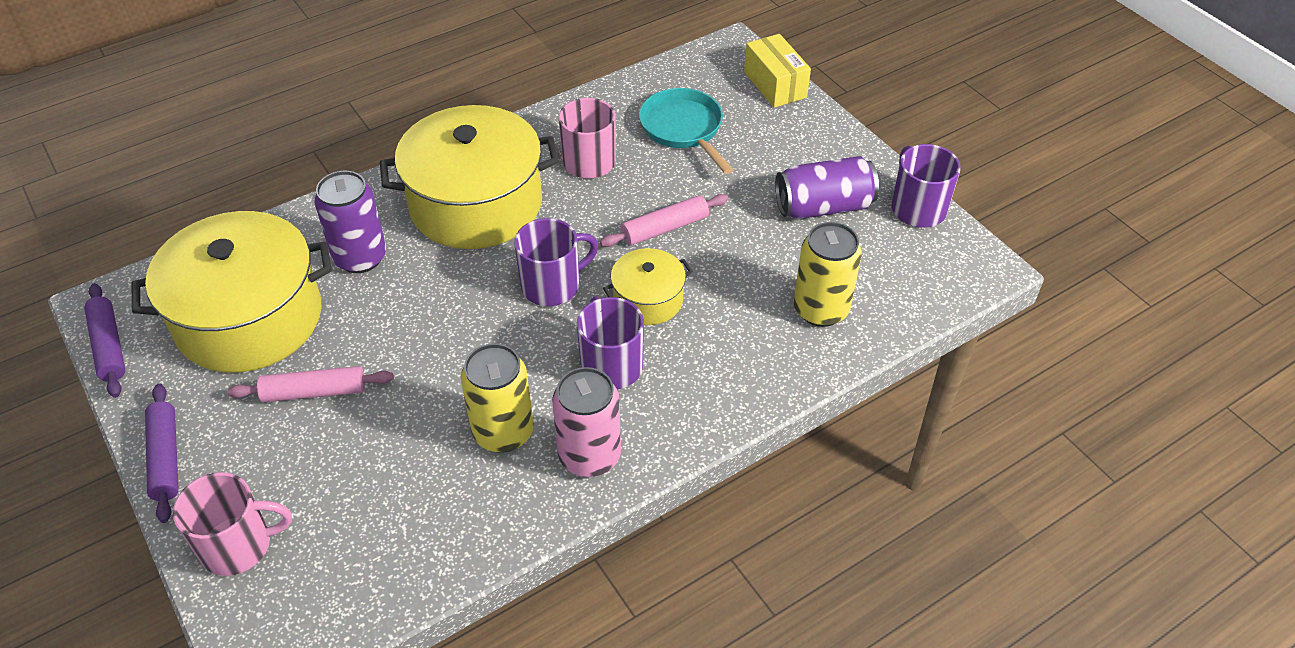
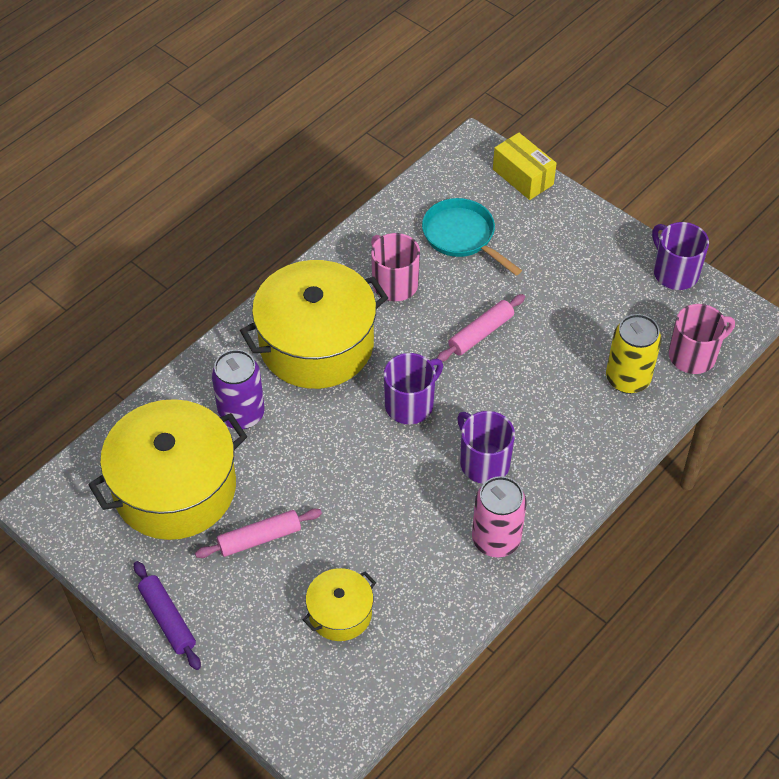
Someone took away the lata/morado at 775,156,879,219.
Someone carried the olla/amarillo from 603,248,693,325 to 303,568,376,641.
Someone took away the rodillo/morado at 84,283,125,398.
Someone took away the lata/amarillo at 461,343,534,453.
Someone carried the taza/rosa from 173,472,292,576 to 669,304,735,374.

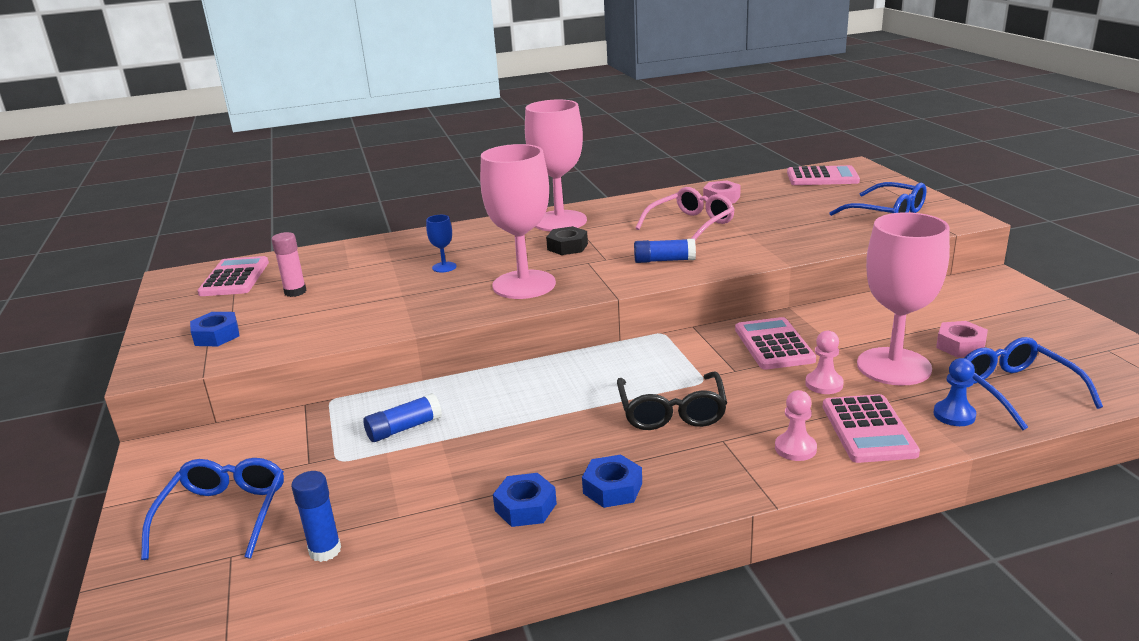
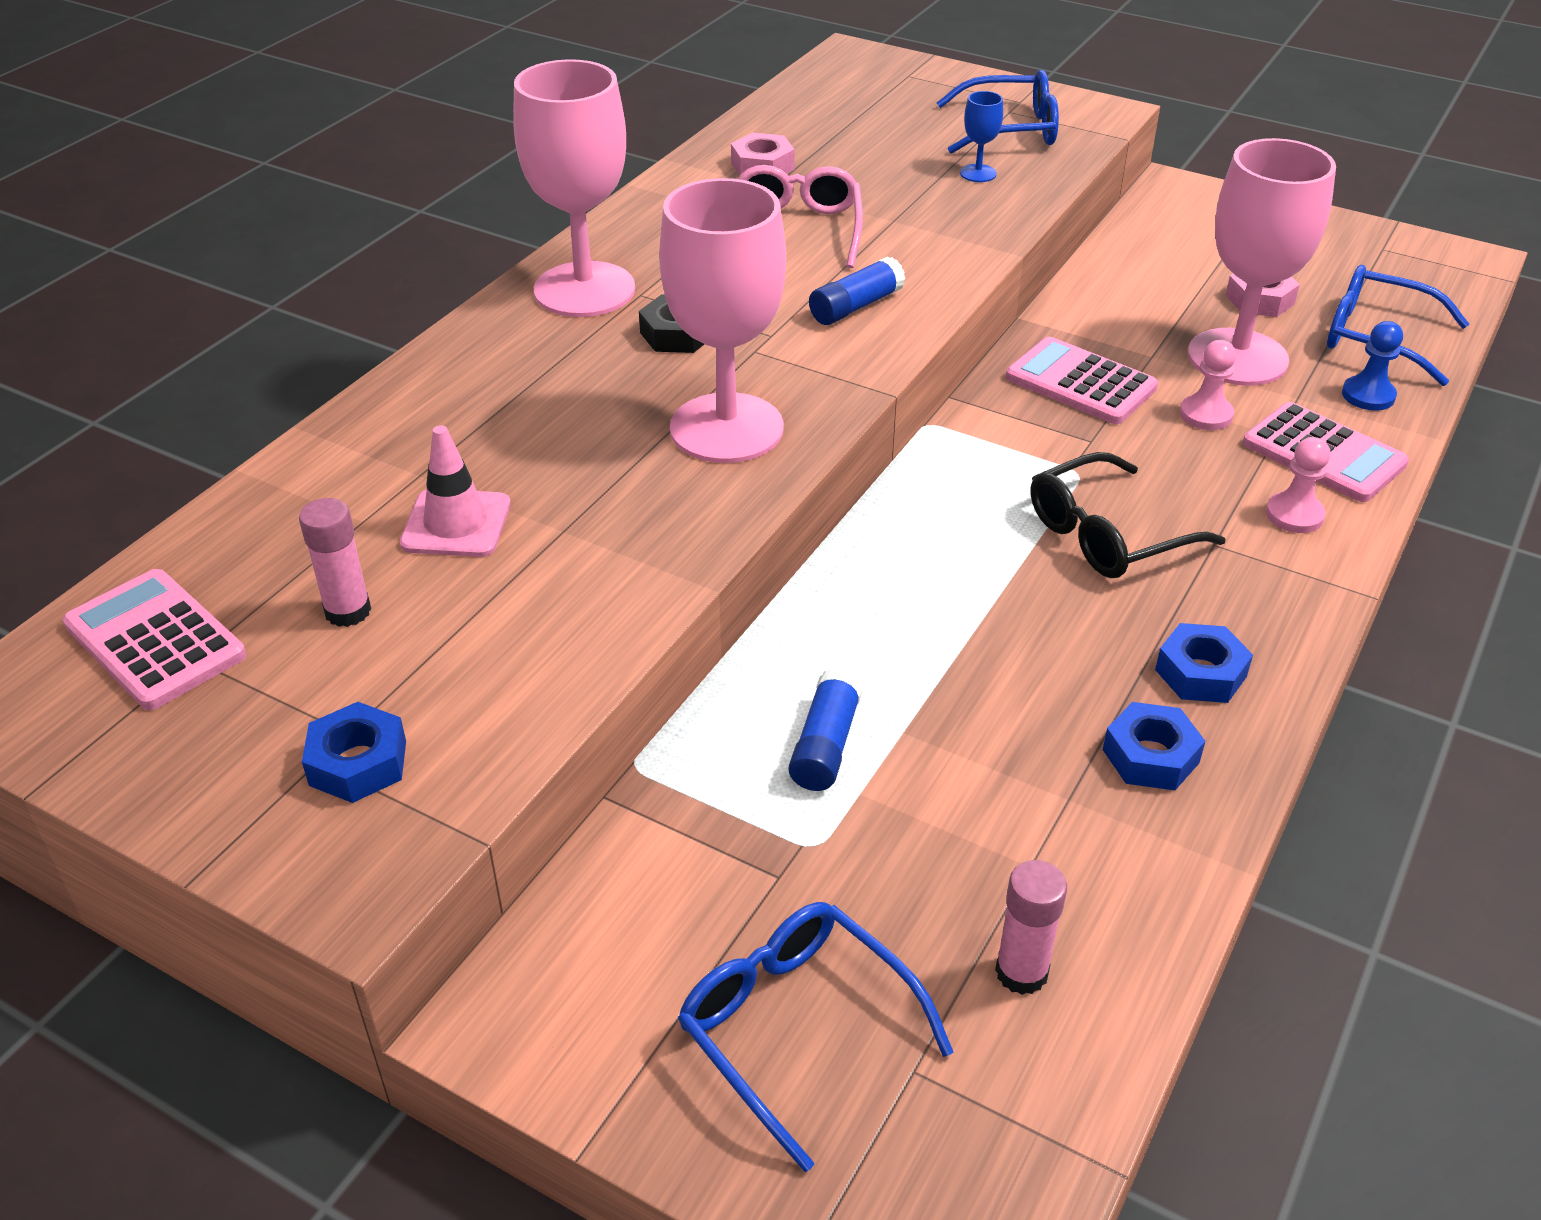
Someone took away the calculadora/rosa at 787,165,860,185.
Someone carried the copa/azul from 426,215,457,273 to 960,91,1003,182.
Someone rotated the gafas/negro at 617,372,727,430 by 105 degrees clockwise.
Someone repainted the barra de pegamento/azul at 291,471,341,562, which became the barra de pegamento/rosa at 995,860,1067,995.
Someone put down the cono de tráfico/rosa at 400,425,511,557.

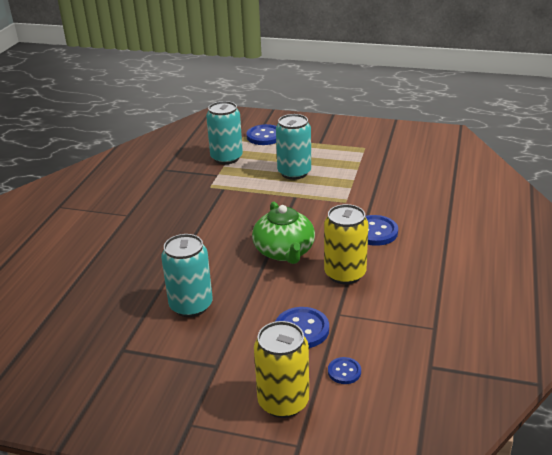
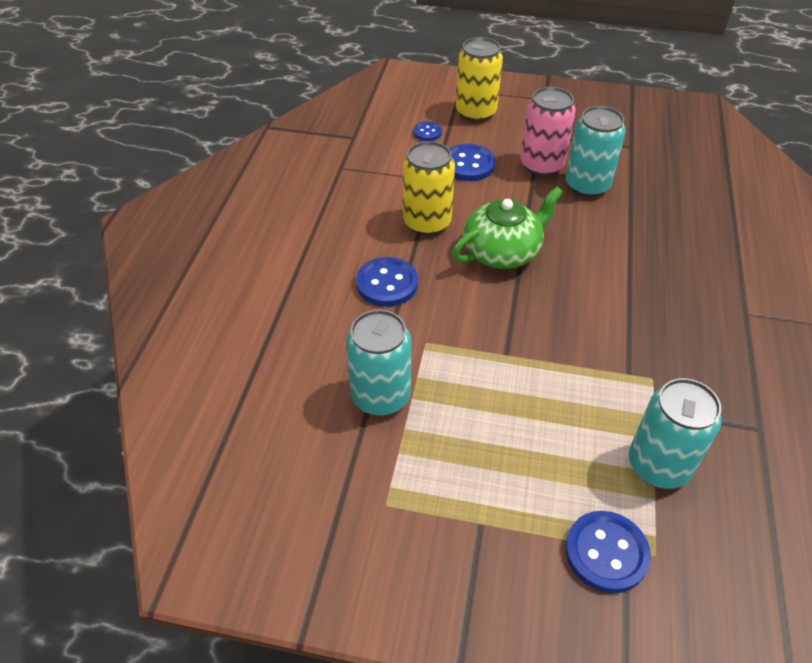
Someone carried the lata/turquesa from 276,114,311,180 to 346,310,411,416.
Someone rotated the tetera/verde at 252,202,315,264 by 75 degrees clockwise.
Someone put down the lata/rosa at 520,87,576,176.

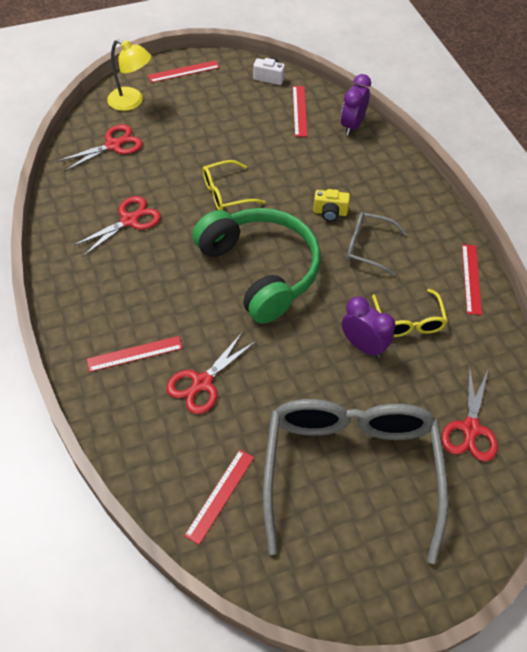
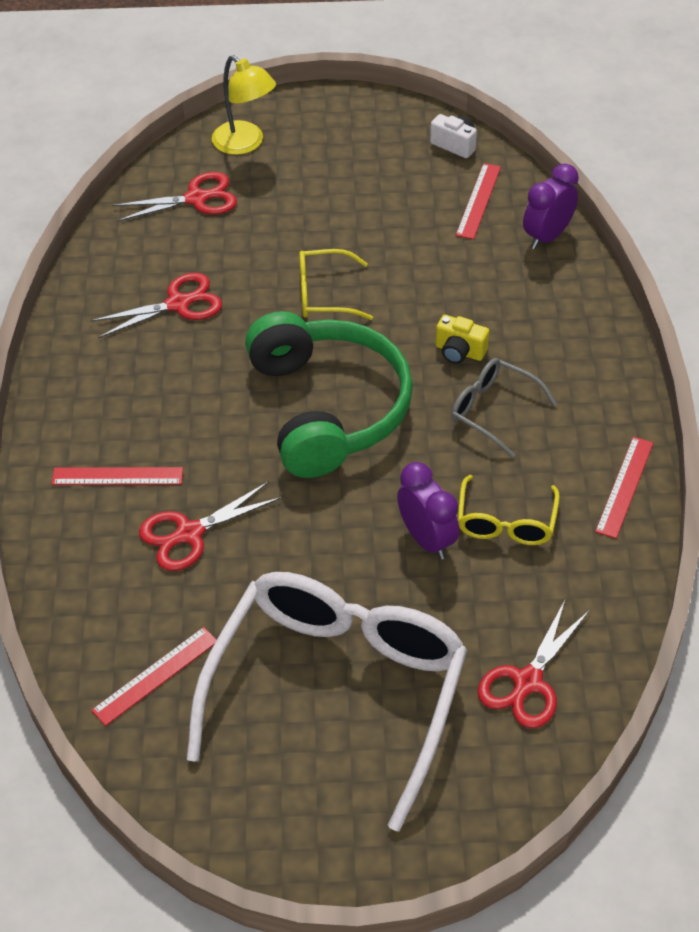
Someone took away the regla/rojo at 148,60,220,83.
Someone repainted the gafas/gris at 263,399,449,564, which became the gafas/blanco at 187,572,467,831.

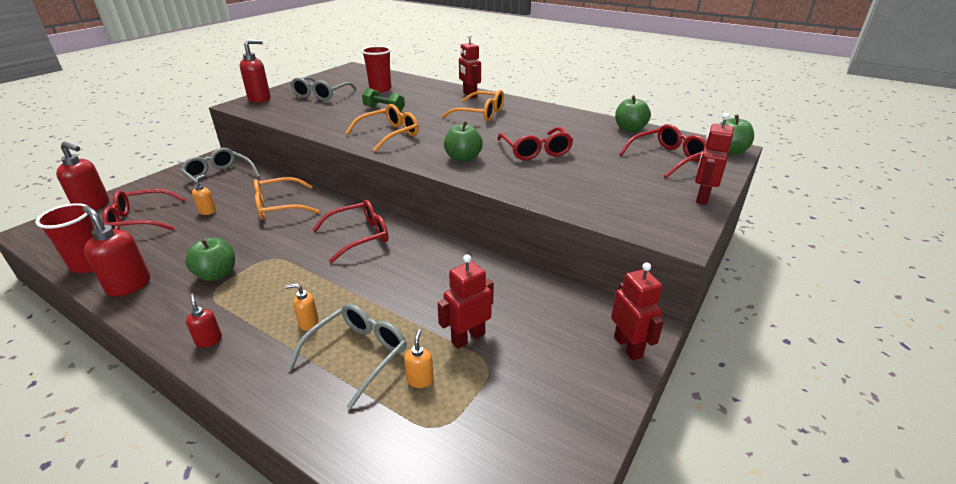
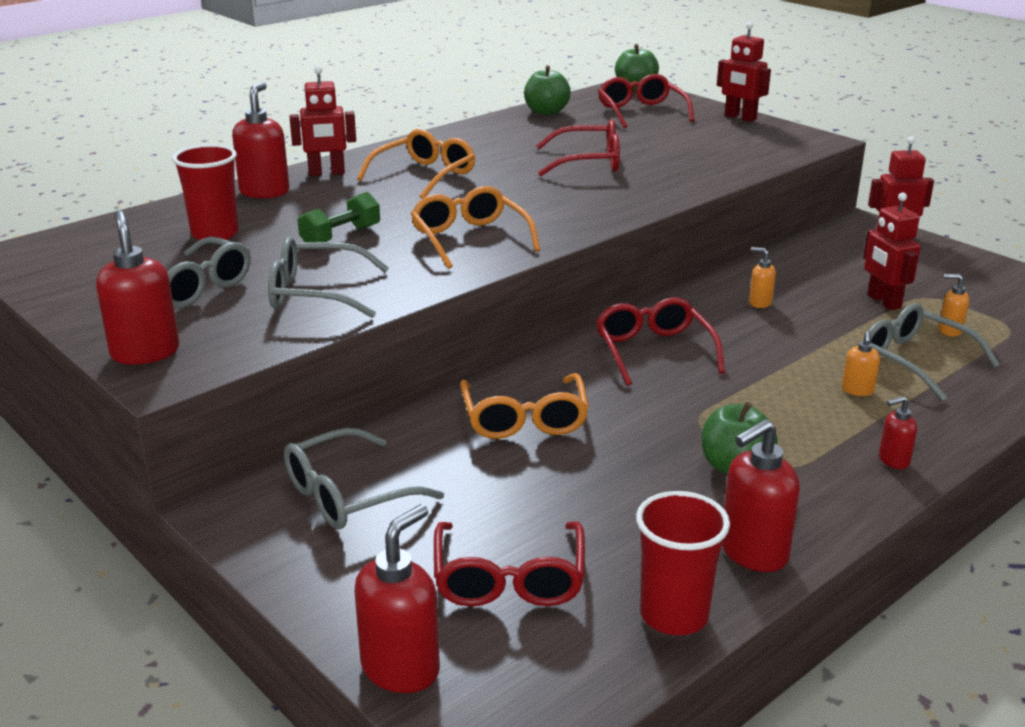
Someone took away the manzana/verde at 444,121,483,162.
Someone carried the dispensador de jabón/naranja from 192,175,216,215 to 749,247,776,308.
Someone put down the dispensador de jabón/rojo at 232,82,289,199.
Someone put down the gafas/gris at 268,237,389,318.

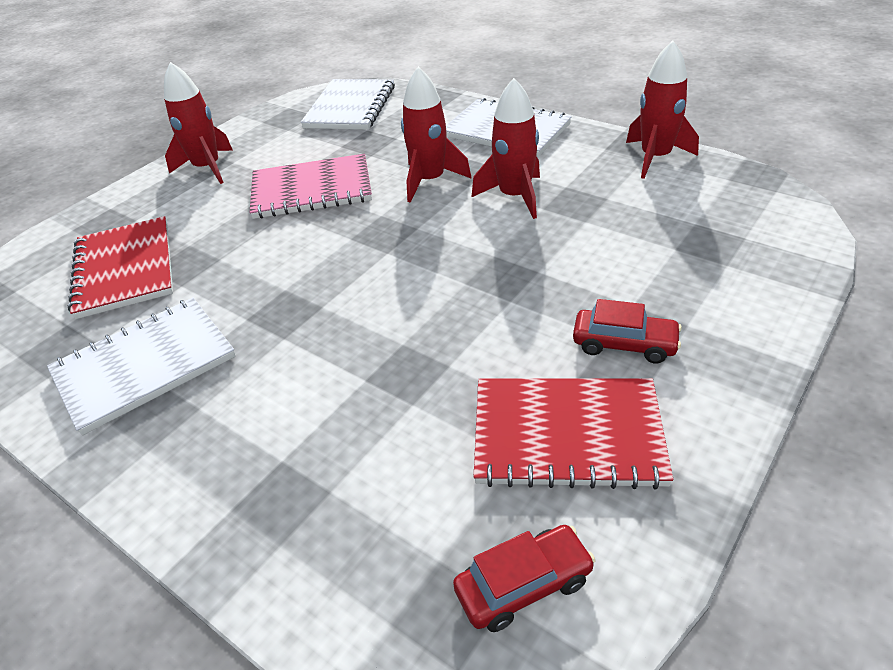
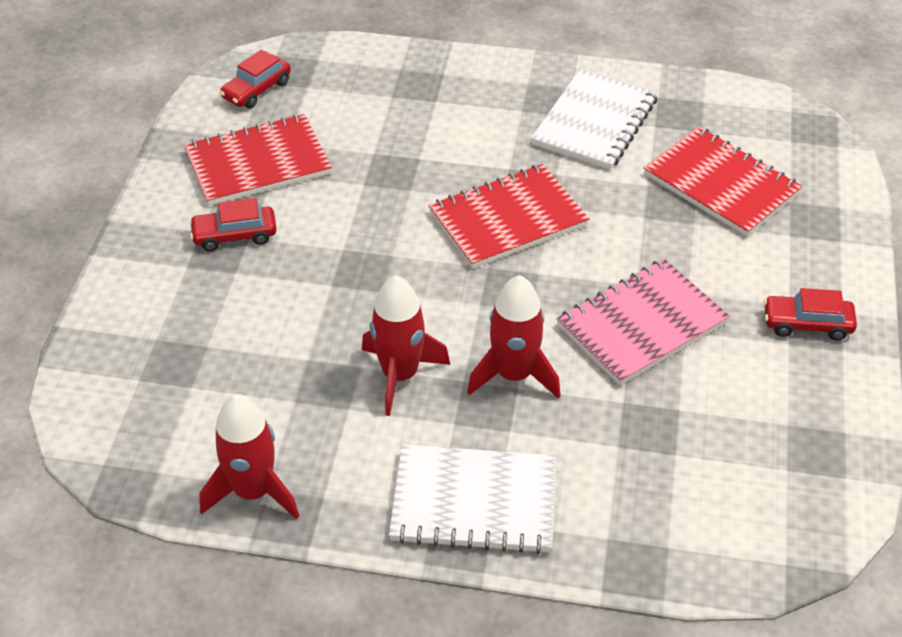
Someone swapped the cohete/rojo at 164,62,233,184 for the coche/rojo at 764,288,857,341.
Someone took away the cuaderno/blanco at 301,79,395,130.
Someone put down the cuaderno/rojo at 429,164,589,269.

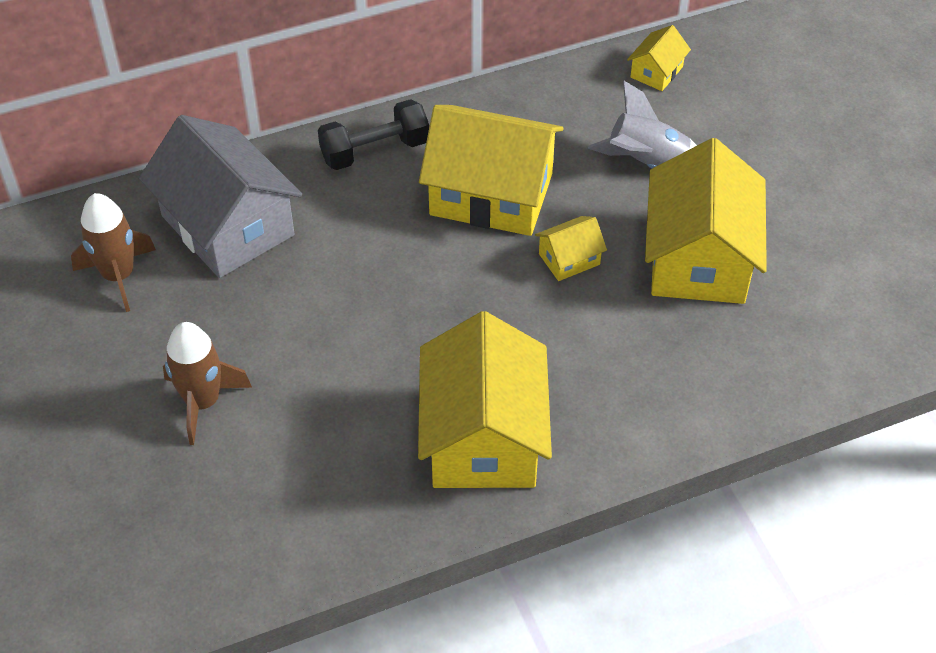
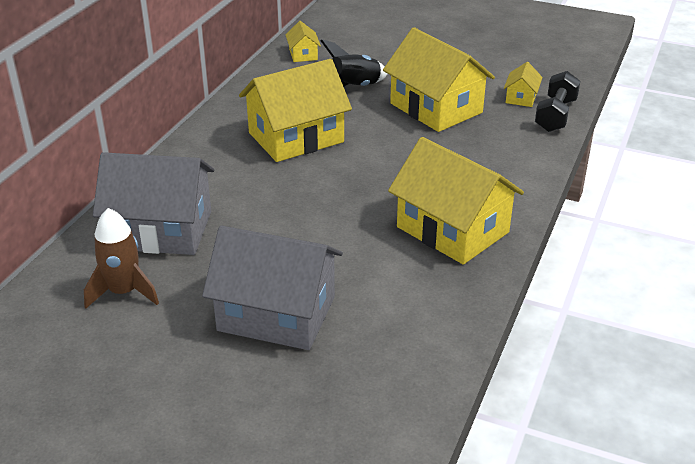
Someone repainted the cohete/gris at 588,81,697,168, which became the cohete/negro at 320,39,387,87.
Someone carried the mancuerna/negro from 318,99,429,170 to 535,71,580,132.
Someone carried the casa/amarillo from 535,216,607,281 to 504,62,543,107.
Someone swapped the cohete/marrón at 163,322,252,445 for the casa/gris at 202,225,343,350.

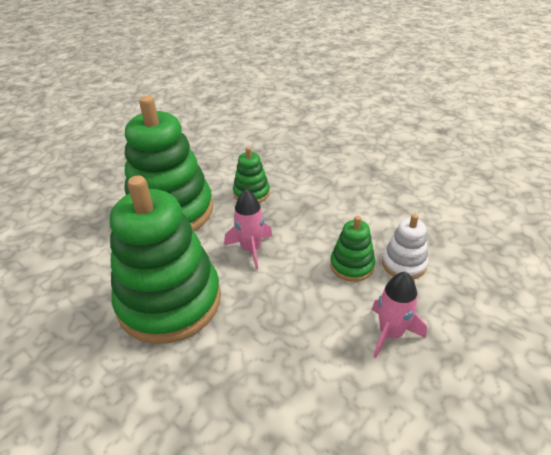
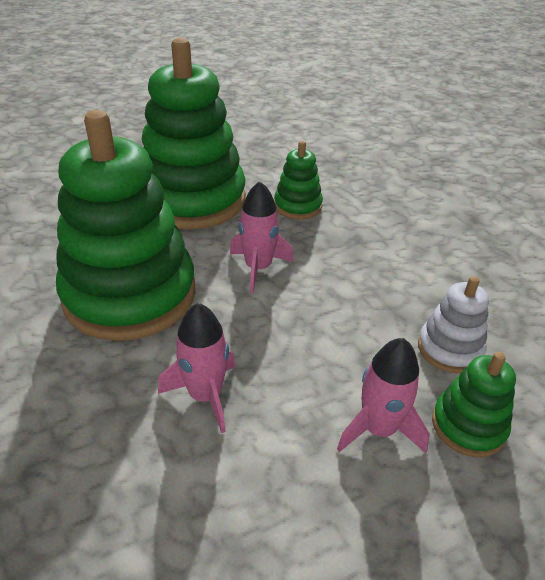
Someone carried the juguete apilable/verde from 330,216,375,282 to 432,352,516,457.
Someone put down the cohete/rosa at 158,303,236,433.

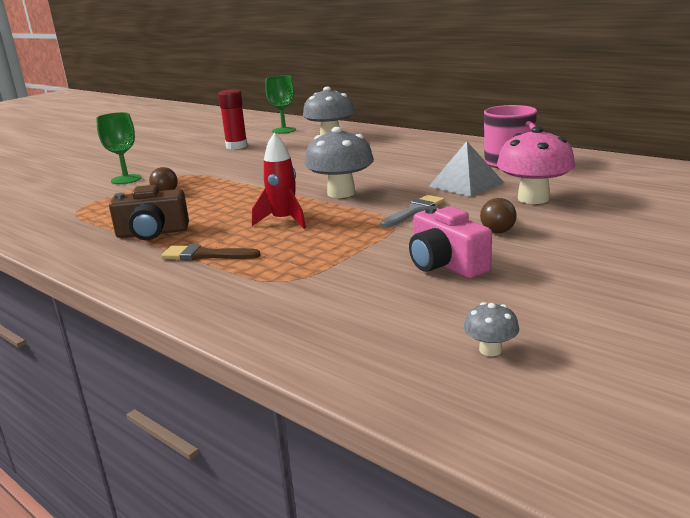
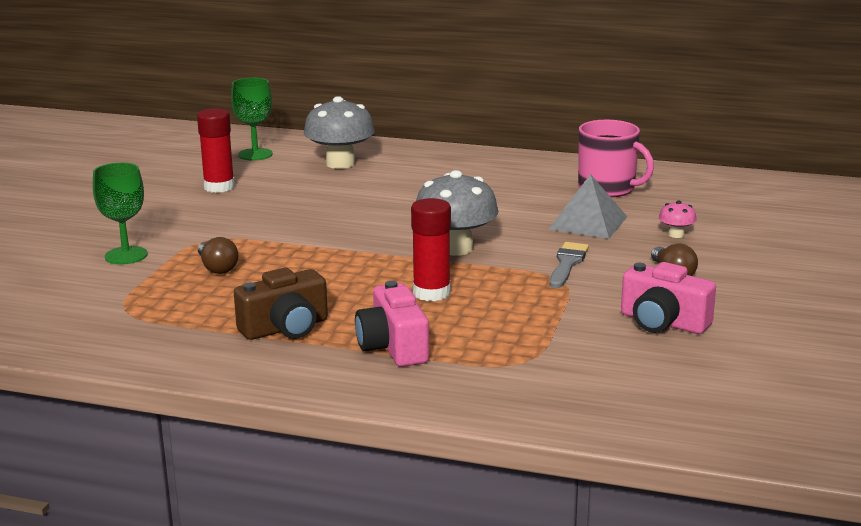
Someone scaled the seta/rosa at 497,126,575,204 by 0.45.
Someone swapped the cohete/rojo at 252,133,306,229 for the barra de pegamento/rojo at 411,198,451,301.
Someone swapped the pincel/marrón at 161,244,260,261 for the cámara/rosa at 355,281,429,367.
Someone took away the seta/gris at 464,302,519,356.

